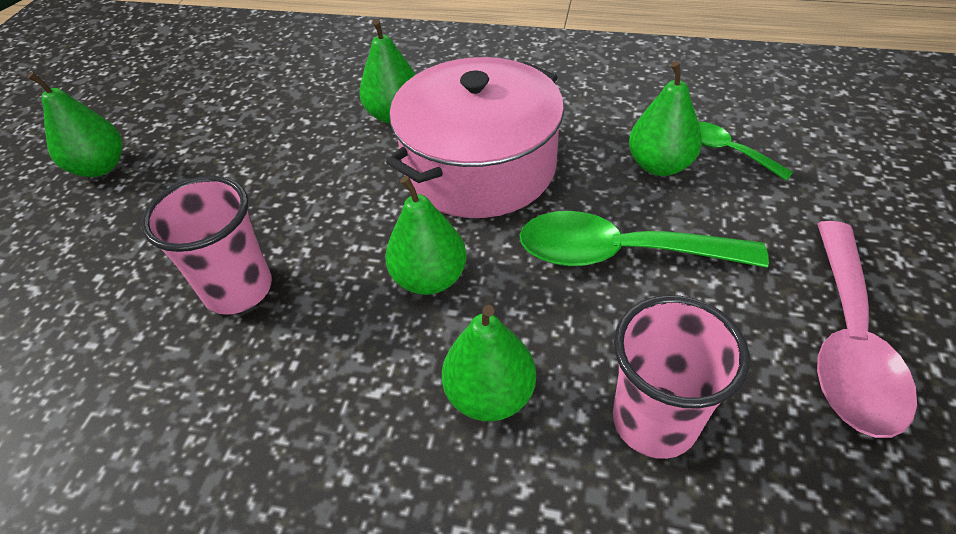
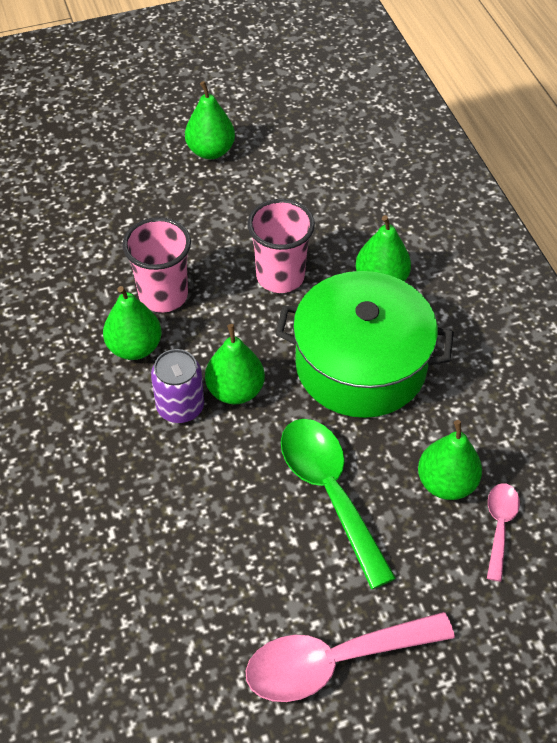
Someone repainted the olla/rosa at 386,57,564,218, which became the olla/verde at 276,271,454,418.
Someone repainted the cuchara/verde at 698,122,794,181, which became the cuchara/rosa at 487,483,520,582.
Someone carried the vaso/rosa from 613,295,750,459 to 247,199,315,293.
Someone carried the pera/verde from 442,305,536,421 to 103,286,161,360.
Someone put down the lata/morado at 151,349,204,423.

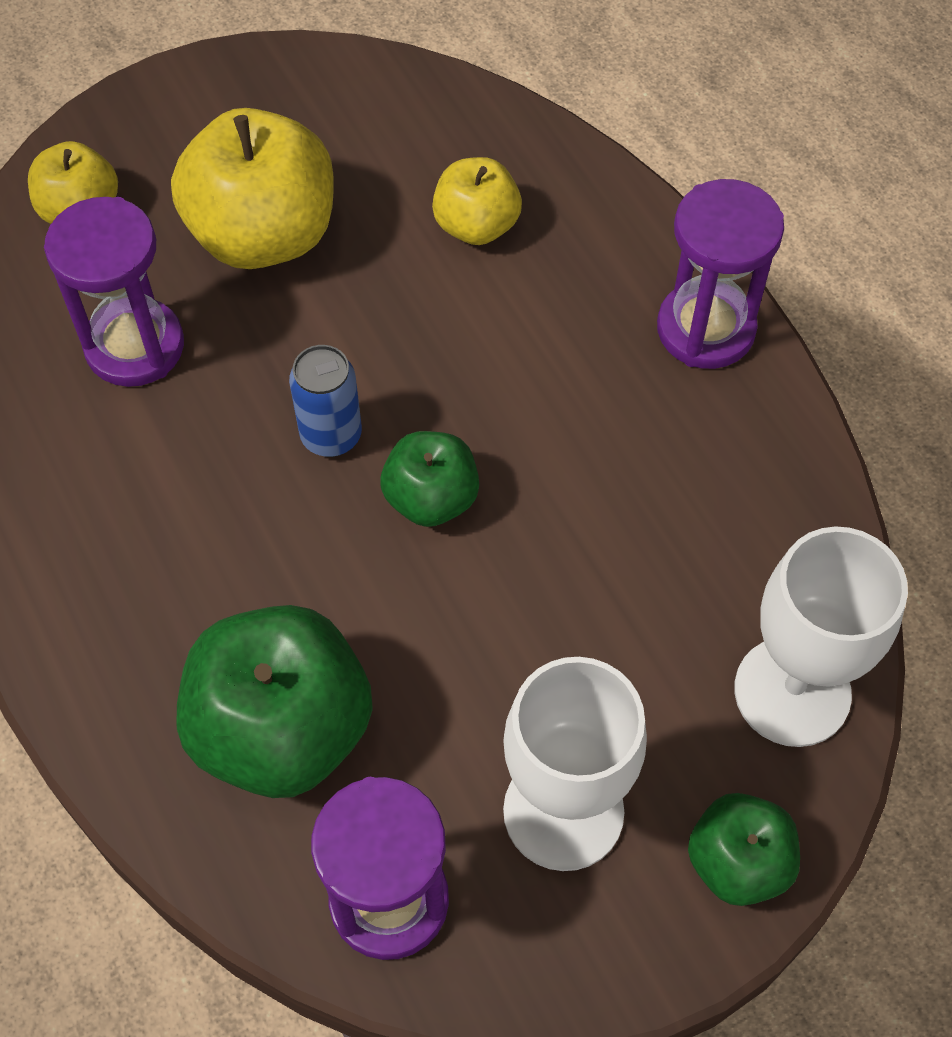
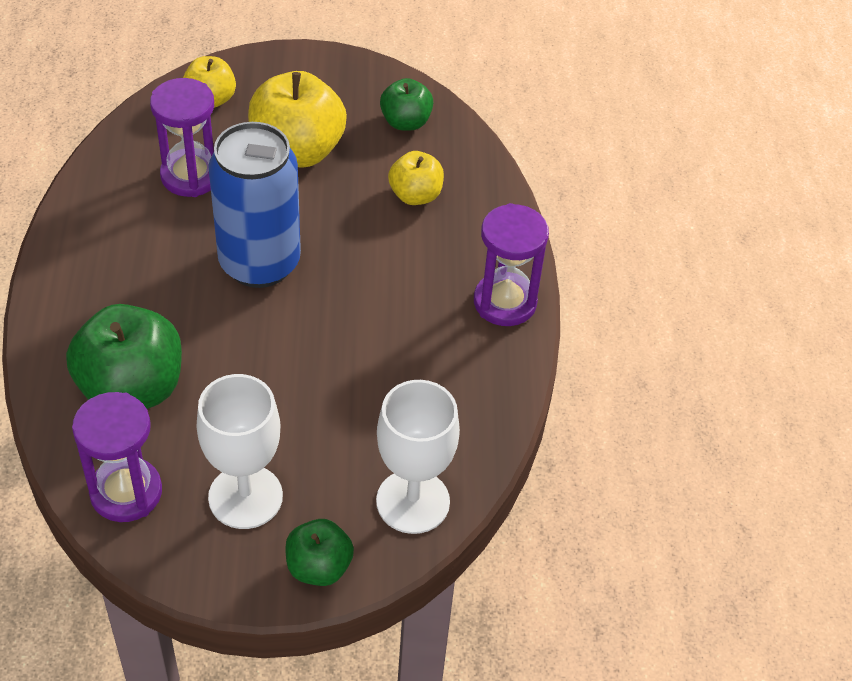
Someone scaled the lata/azul at 289,345,362,457 by 2.14.
Someone carried the manzana/verde from 380,431,479,527 to 380,78,433,131.

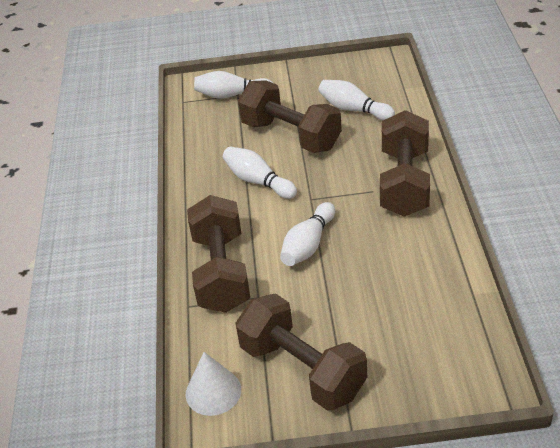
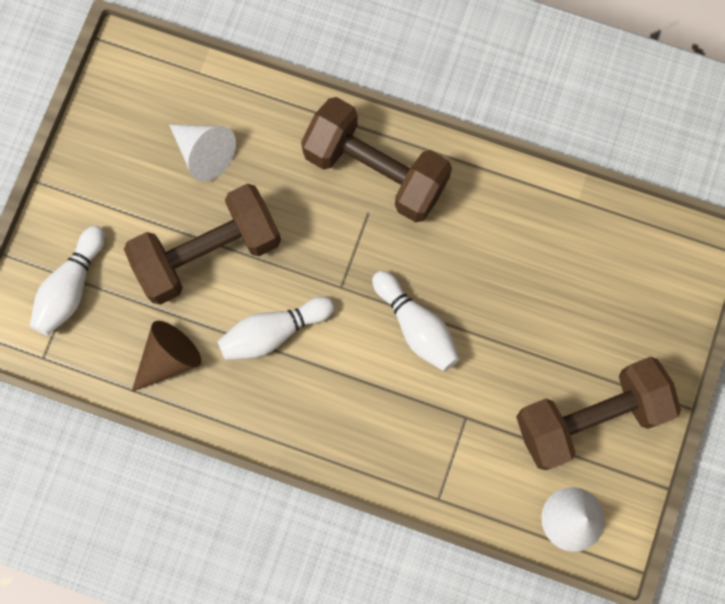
Someone swapped the bolo/blanco at 318,80,395,121 for the cono/blanco at 169,125,236,182.
Someone took away the mancuerna/marrón at 187,195,250,313.
Someone put down the cono/marrón at 132,321,201,392.

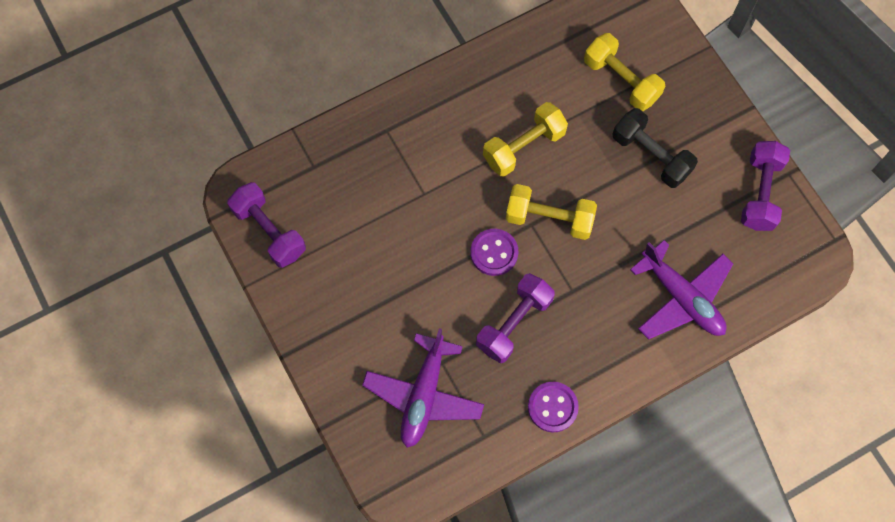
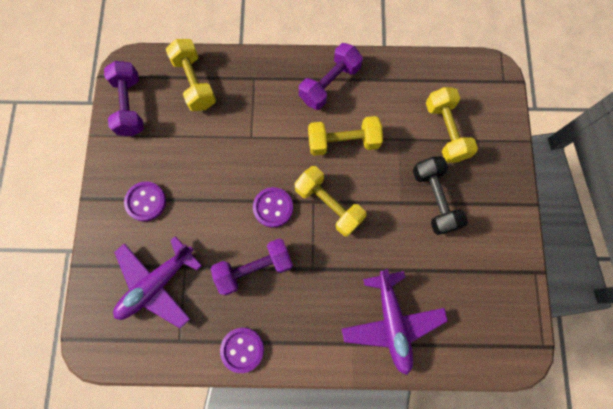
Someone carried the mancuerna/morado from 741,141,790,231 to 299,43,363,110.
Someone put down the mancuerna/amarillo at 166,39,216,111.
Someone put down the botón/morado at 124,181,166,222.

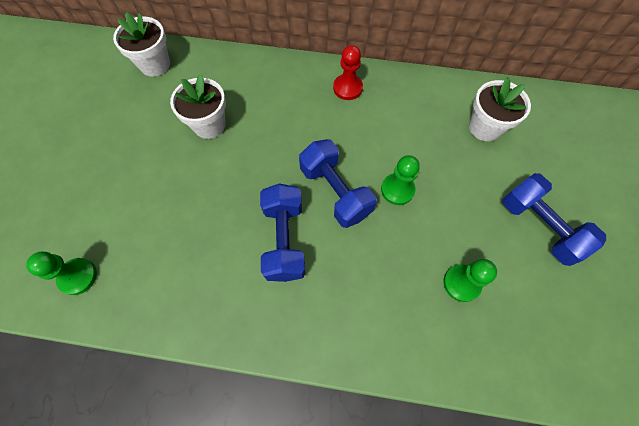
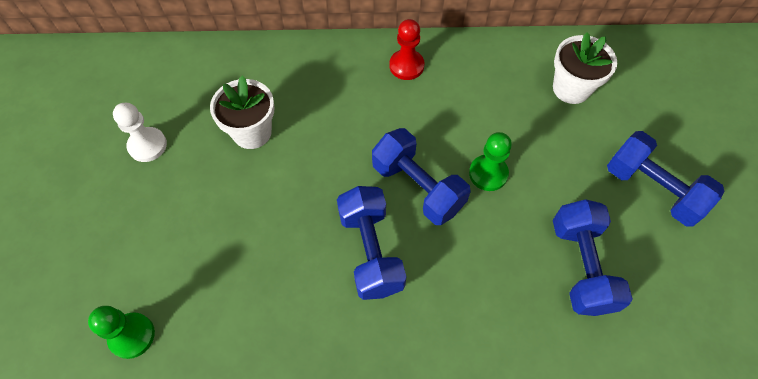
Someone took away the maceta/blanco at 113,12,170,77.
Someone swapped the peón/verde at 443,259,497,302 for the mancuerna/azul at 553,199,633,316.
Someone put down the peón/blanco at 113,103,167,162.

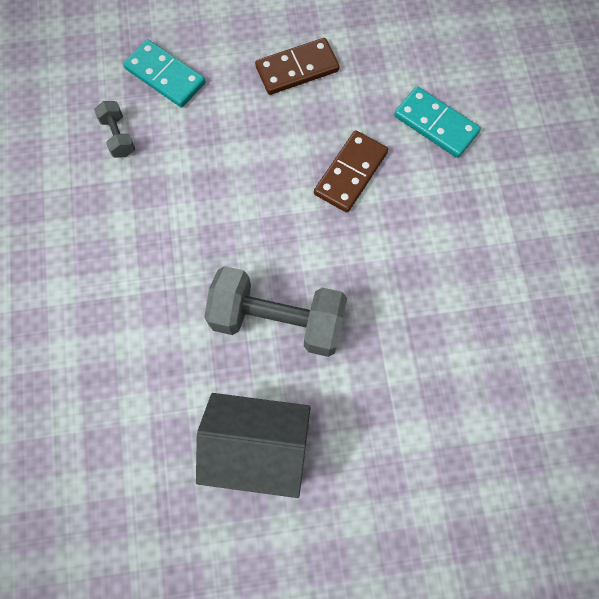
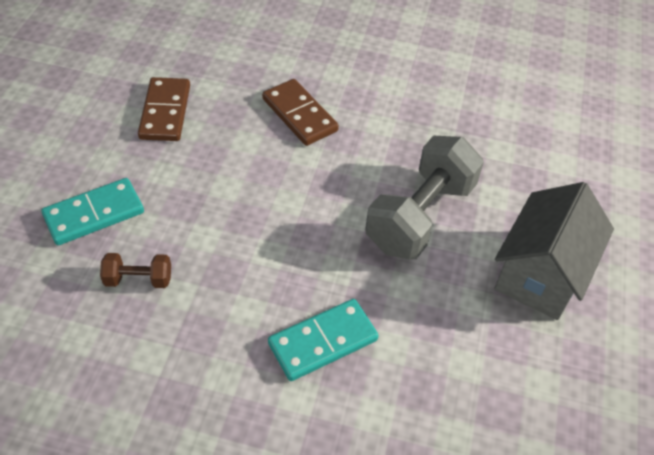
Someone carried the ficha de dominó/turquesa from 394,86,481,158 to 268,299,379,381.
Someone repainted the mancuerna/gris at 94,101,135,158, which became the mancuerna/marrón at 100,253,171,288.

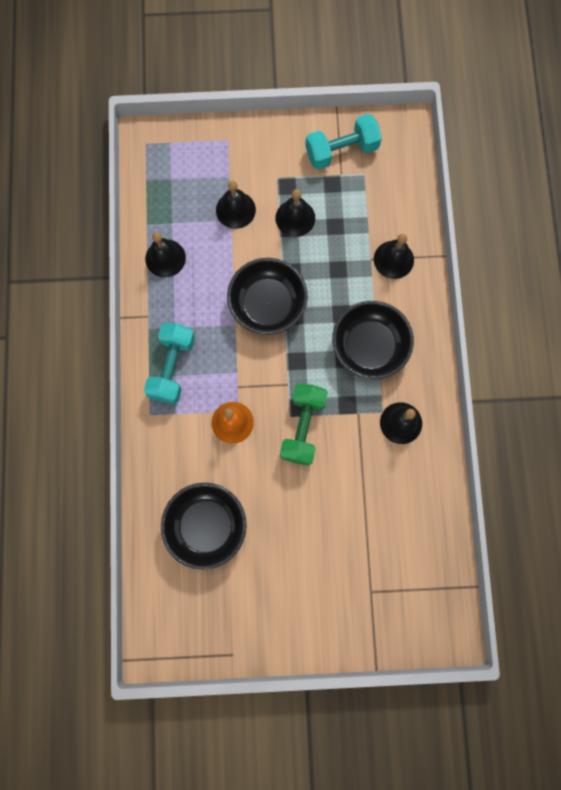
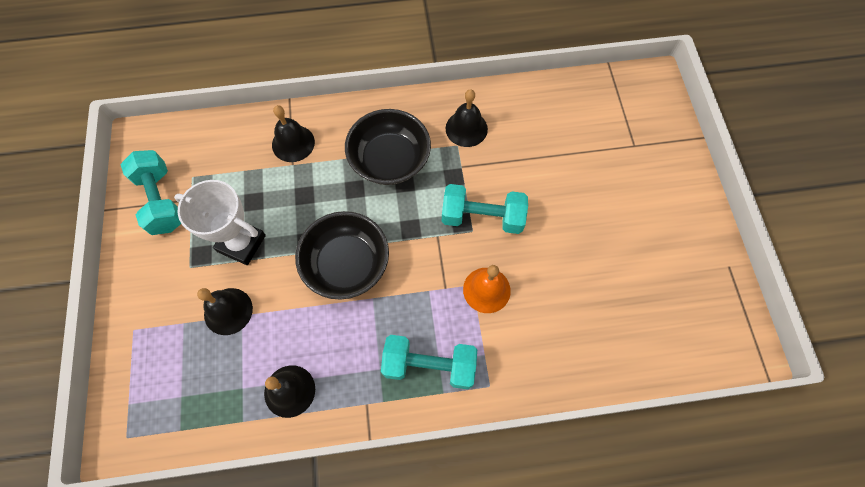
Someone swapped the campana/negro at 275,189,315,237 for the trofeo/blanco at 174,180,266,265.
Someone repainted the mancuerna/verde at 280,383,328,465, which became the mancuerna/turquesa at 442,184,528,234.
Someone took away the cuenco/negro at 161,483,247,570.

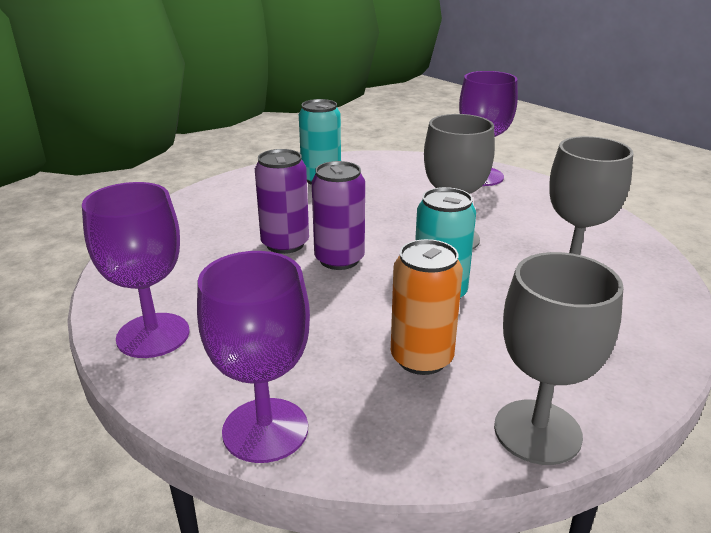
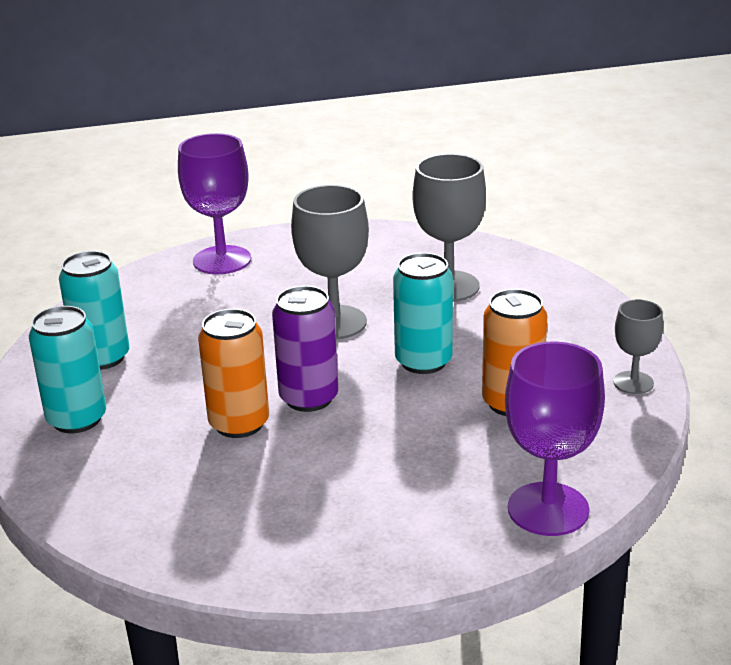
Someone repainted the lata/morado at 255,149,309,254, which became the lata/naranja at 198,309,269,438.
Someone took away the copa/morado at 82,182,190,358.
Someone scaled the copa/gris at 494,252,624,465 by 0.57.
Someone put down the lata/turquesa at 29,306,106,433.

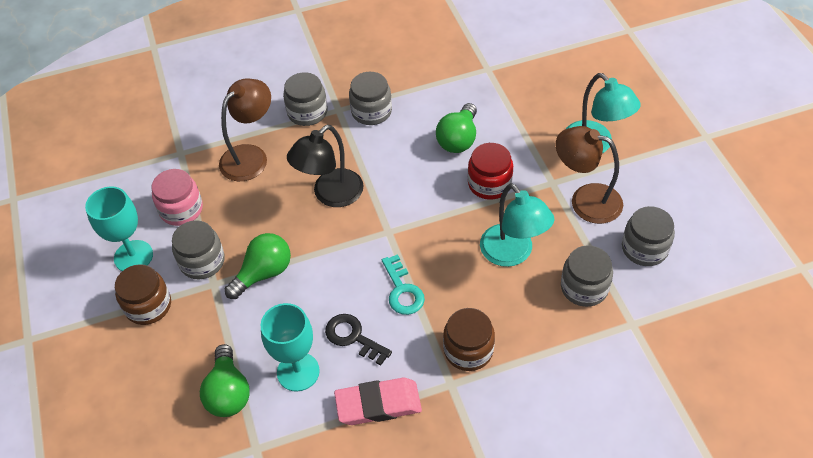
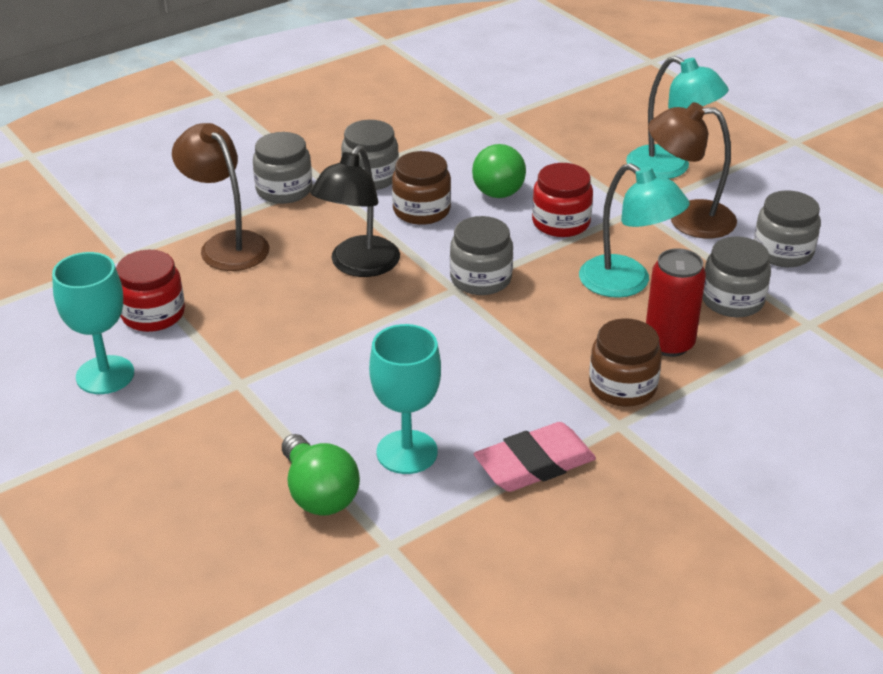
Someone rotated the lámpara/marrón at 219,78,271,181 by 60 degrees counterclockwise.
Someone repainted the tarro/rosa at 152,169,203,226, which became the tarro/rojo at 116,250,185,332.
Someone carried the tarro/gris from 172,220,225,279 to 450,216,513,295.
Someone took away the bombilla/verde at 225,233,291,299.
Someone took away the llave/turquesa at 382,254,425,315.
Someone carried the tarro/marrón from 115,264,171,325 to 392,151,451,225.
Someone took away the llave/negro at 325,314,392,366.
Someone put down the lata/rojo at 646,248,706,357.

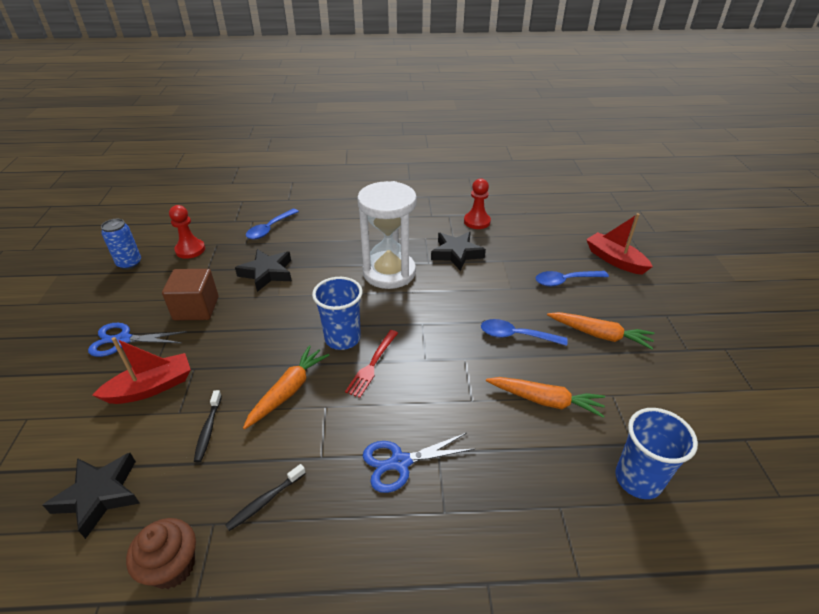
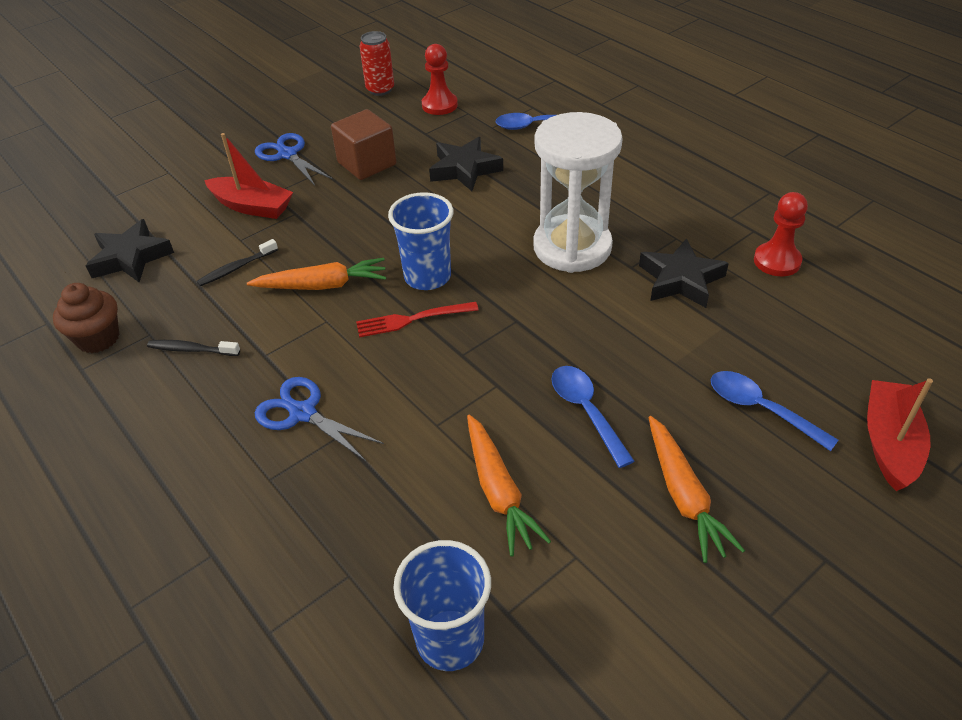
Someone repainted the lata/azul at 101,219,141,270, which became the lata/rojo at 360,31,394,96.

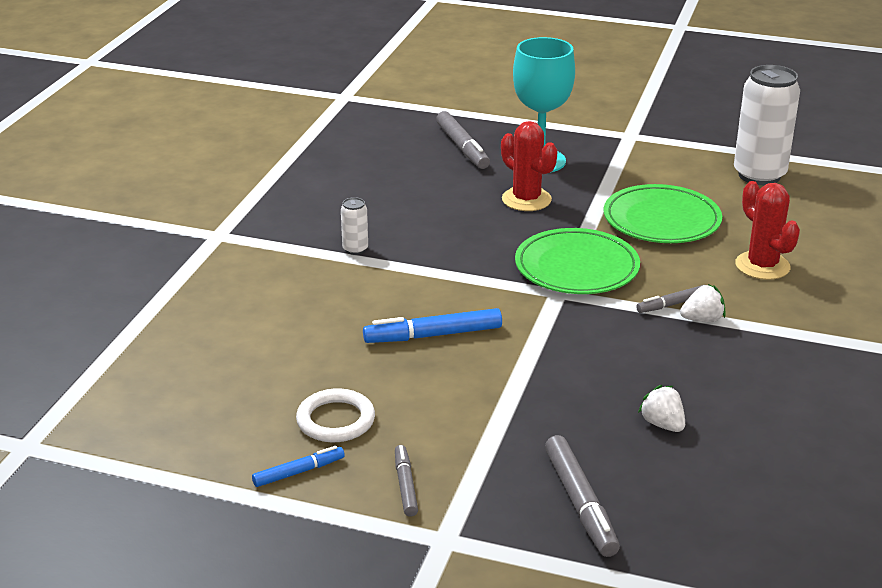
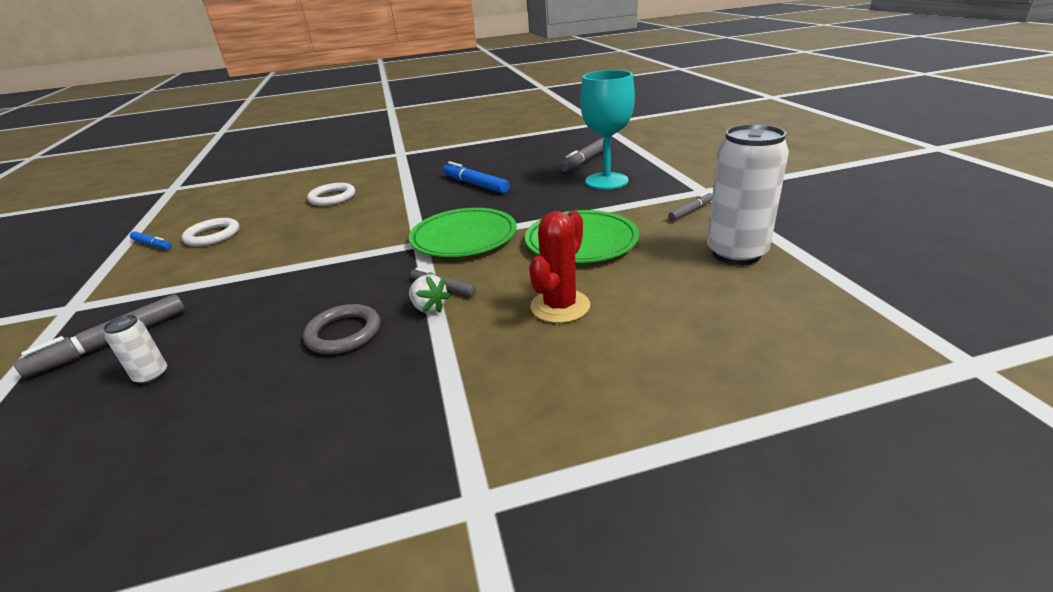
Someone took away the cactus/rojo at 501,121,558,211.
Someone carried the lata/blanco from 341,197,368,255 to 103,315,167,385.
Someone carried the rotulador/azul from 363,308,502,343 to 443,161,510,193.
Someone took away the fresa/blanco at 638,385,685,432.
Someone carried the rotulador/gris from 395,445,418,517 to 668,192,712,221.
Someone put down the anillo/blanco at 307,183,355,206.
Someone put down the anillo/gris at 303,304,380,354.

